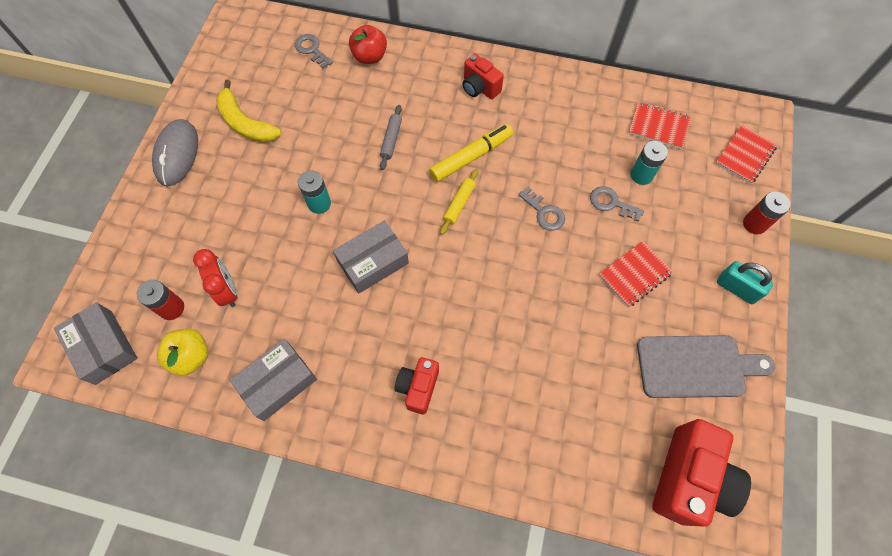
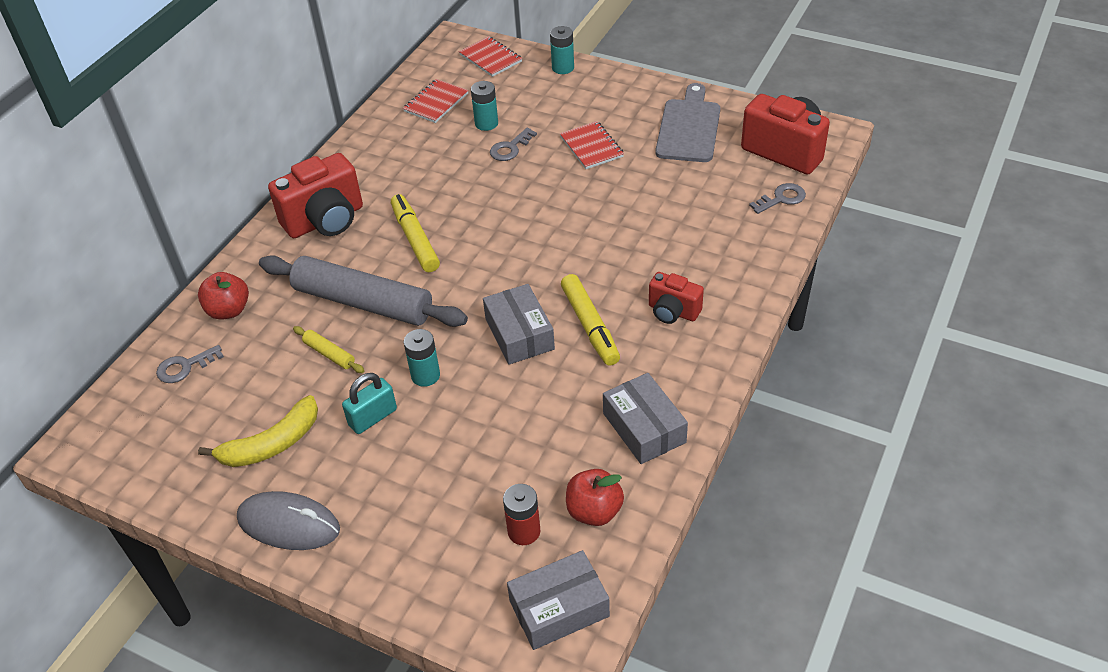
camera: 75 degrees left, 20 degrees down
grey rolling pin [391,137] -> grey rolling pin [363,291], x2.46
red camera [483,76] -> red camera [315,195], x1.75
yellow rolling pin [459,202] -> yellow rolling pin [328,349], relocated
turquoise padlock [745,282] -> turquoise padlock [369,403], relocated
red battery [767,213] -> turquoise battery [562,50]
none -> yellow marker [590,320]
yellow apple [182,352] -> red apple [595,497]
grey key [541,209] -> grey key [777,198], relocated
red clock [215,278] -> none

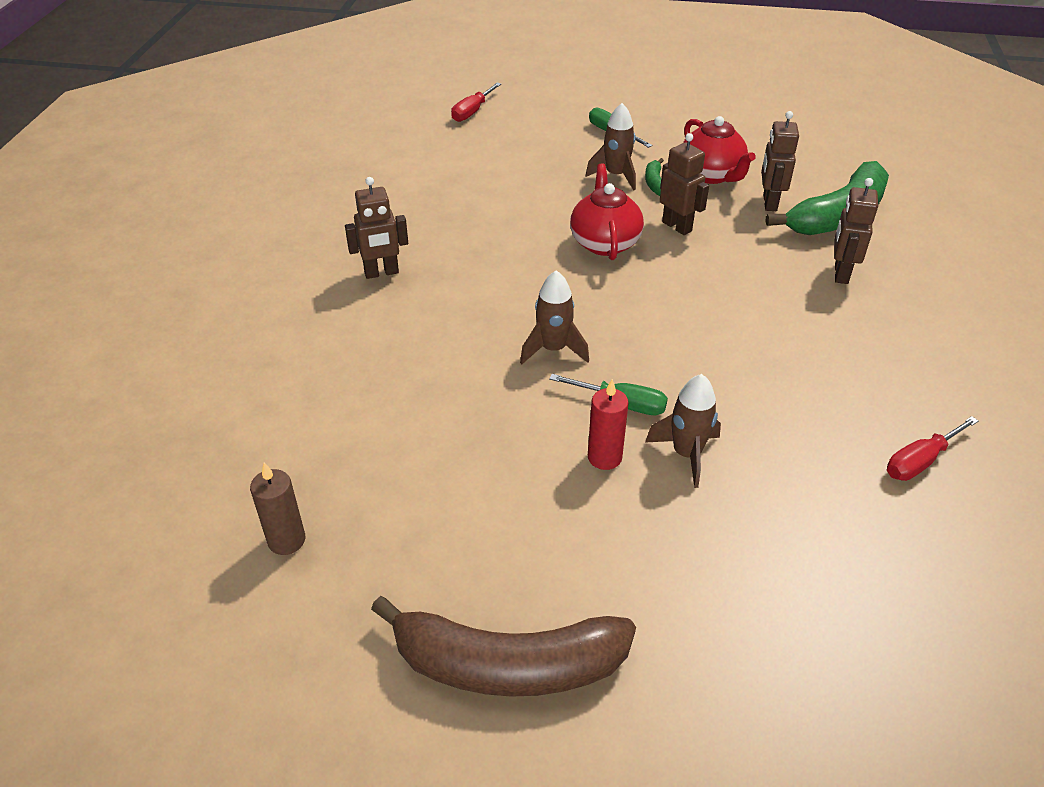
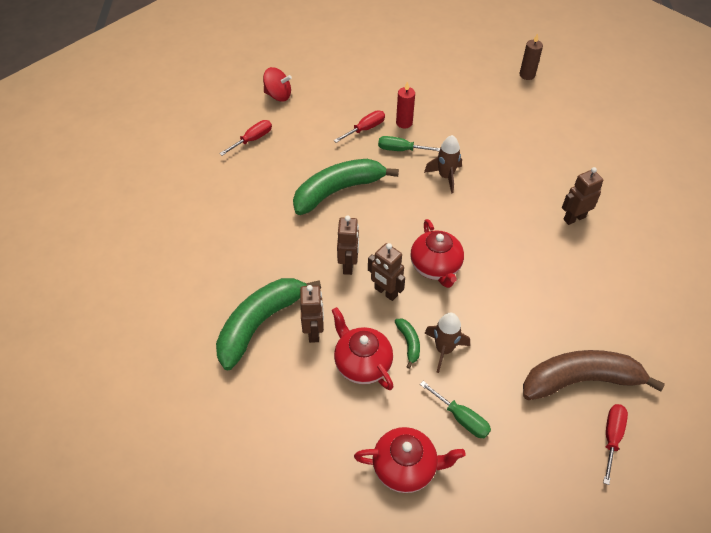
camera: 170 degrees right, 10 degrees up
none -> red spinning top [277,84]
none -> green banana [346,187]
brown rocket [683,431] -> red screwdriver [359,126]
brown robot [856,231] -> brown robot [348,245], relocated
none -> red teapot [409,460]
brown banana [503,646] -> brown banana [594,375], relocated

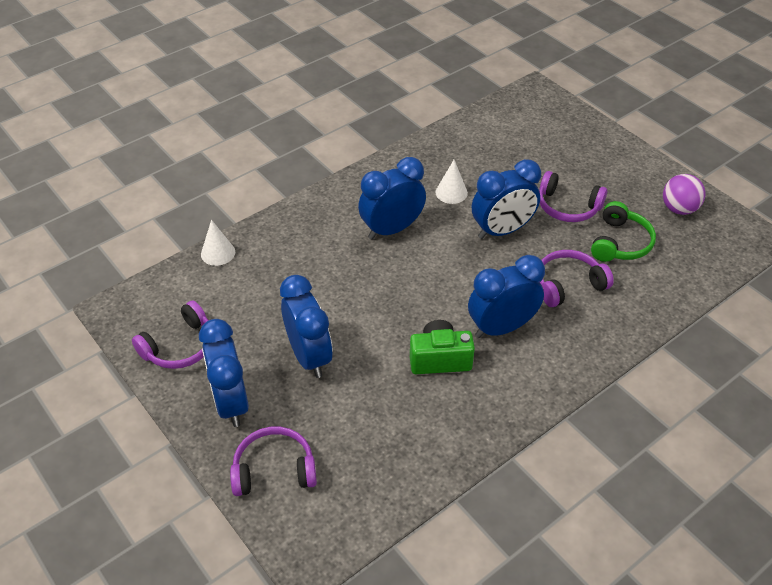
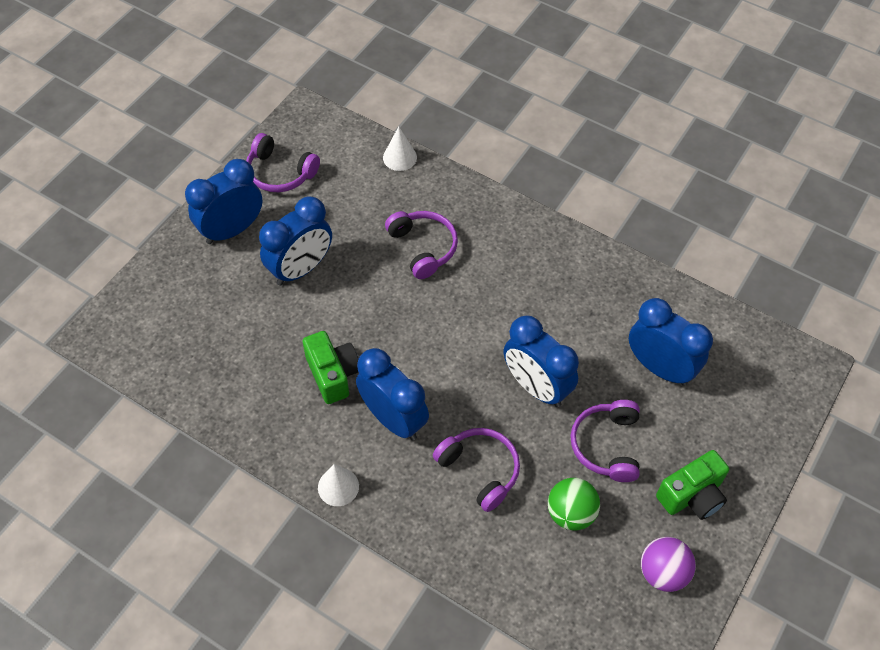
camera: 70 degrees right, 10 degrees up
white cone [452,182] -> white cone [338,485], relocated
purple headphones [273,461] -> purple headphones [421,245], relocated
green headphones [623,231] -> green ball [574,504]
blue clock [392,198] -> blue clock [671,342], relocated
none -> green camera [692,485]

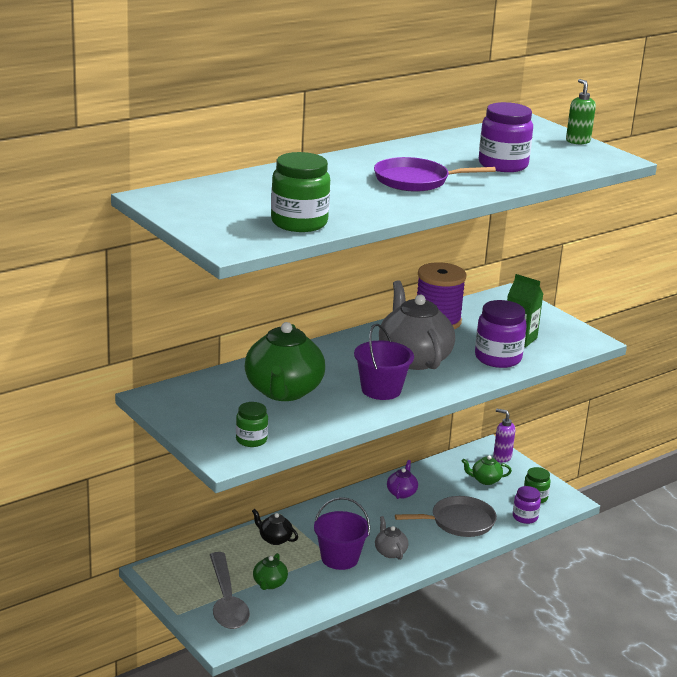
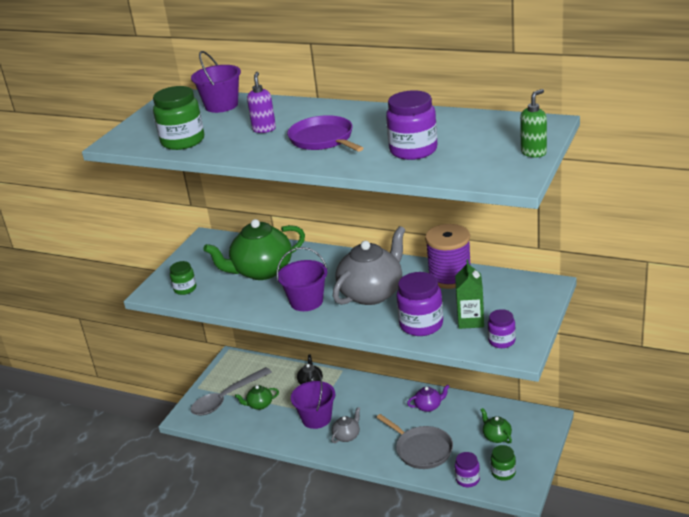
camera: 65 degrees right, 5 degrees up
none -> purple bucket [216,82]
purple soap dispenser [504,435] -> purple soap dispenser [261,102], relocated
none -> purple jar [502,328]

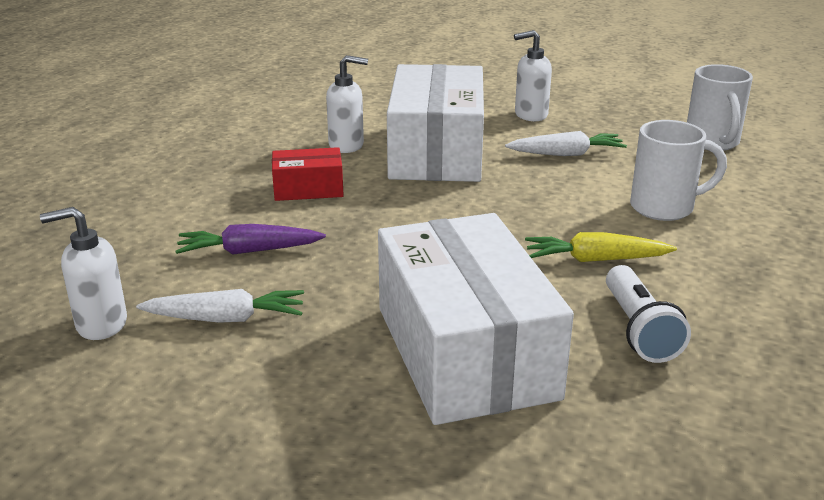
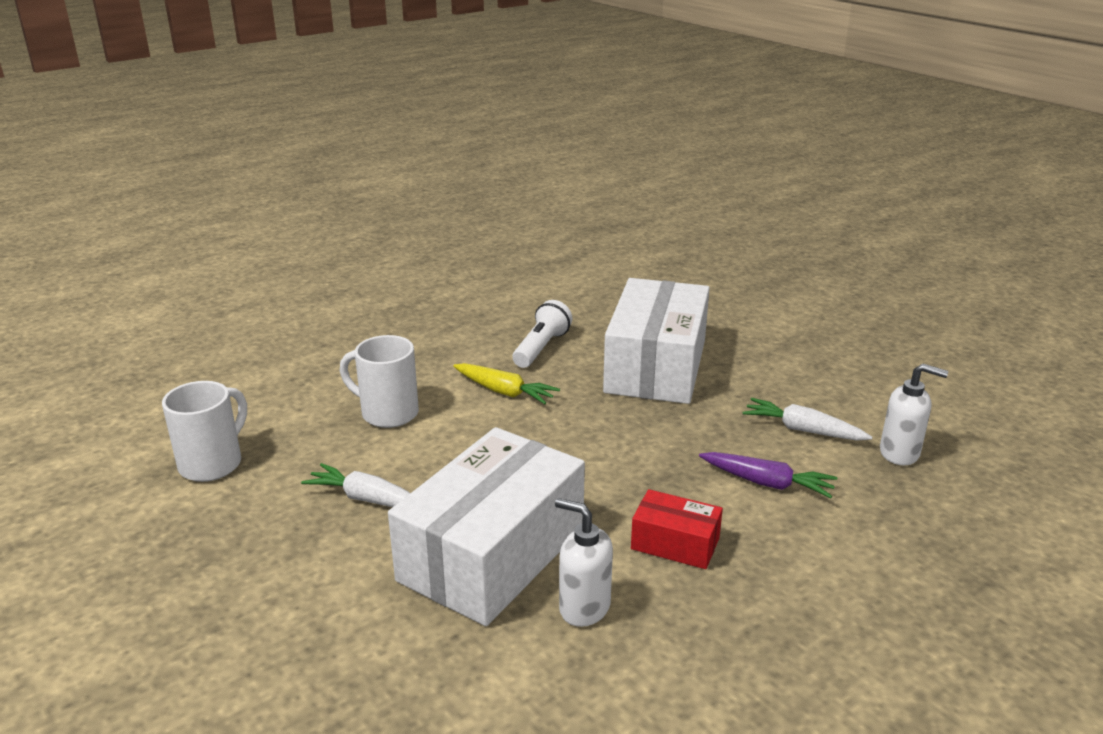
camera: 150 degrees left, 0 degrees up
white soap dispenser [533,75] -> none

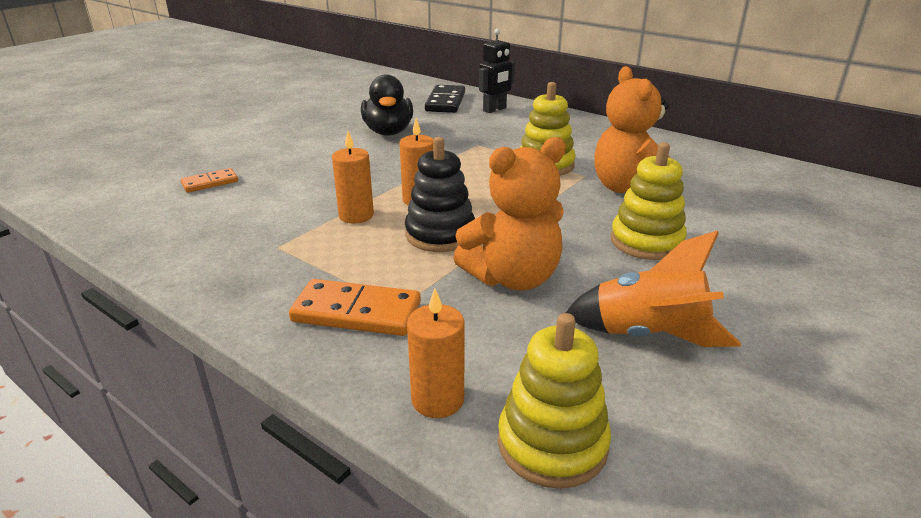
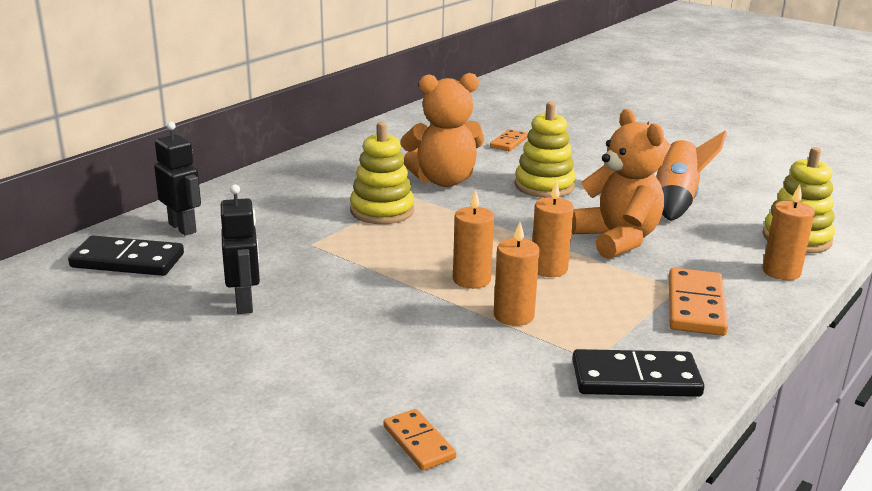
camera: 90 degrees left, 5 degrees down
black duck [387,104] -> black robot [240,249]
none -> orange domino [509,140]
black stacking toy [440,194] -> orange candle [553,228]
none -> black domino [638,373]

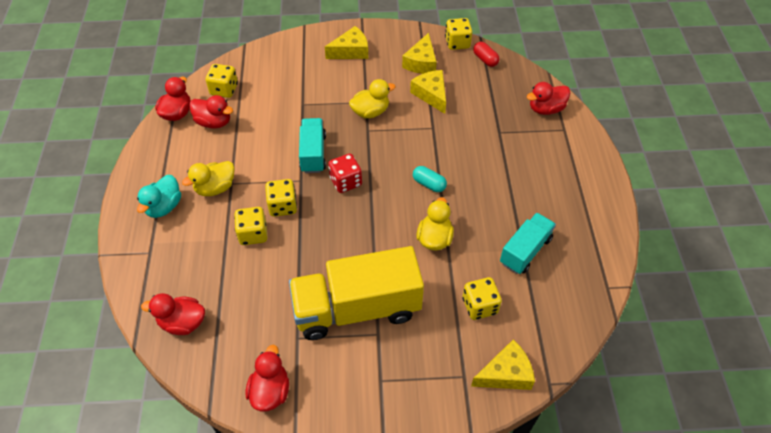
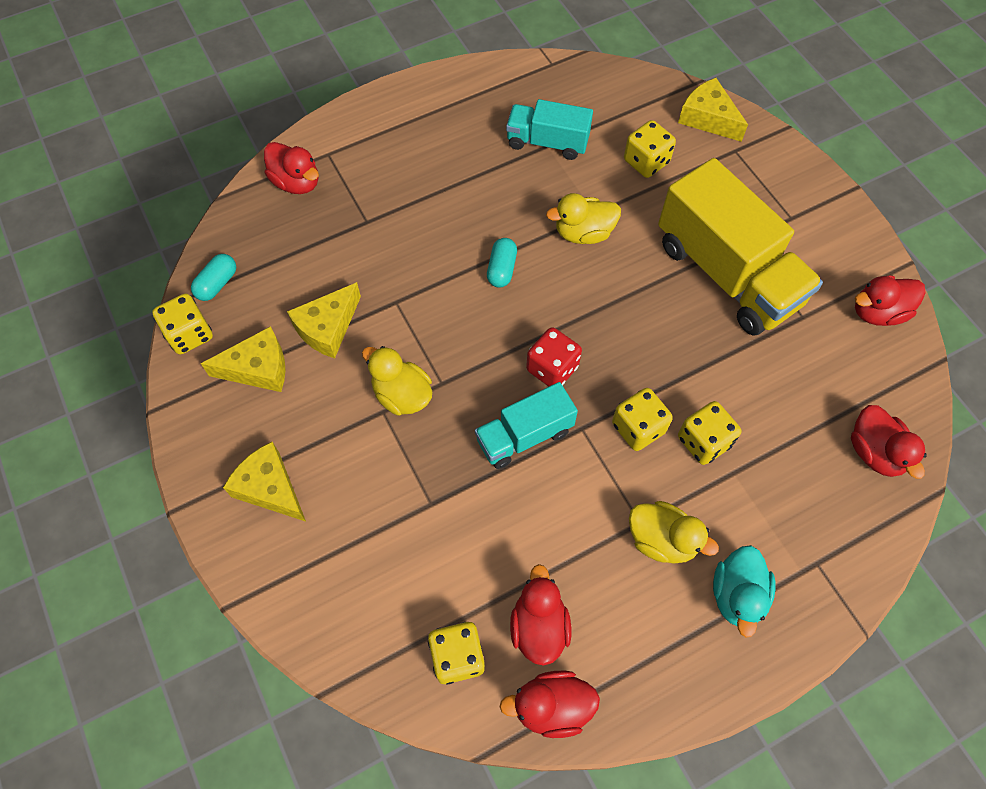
camera: 115 degrees left, 10 degrees up
red capsule [486,54] -> turquoise capsule [213,277]
turquoise duck [159,196] -> turquoise duck [744,591], 105 degrees clockwise

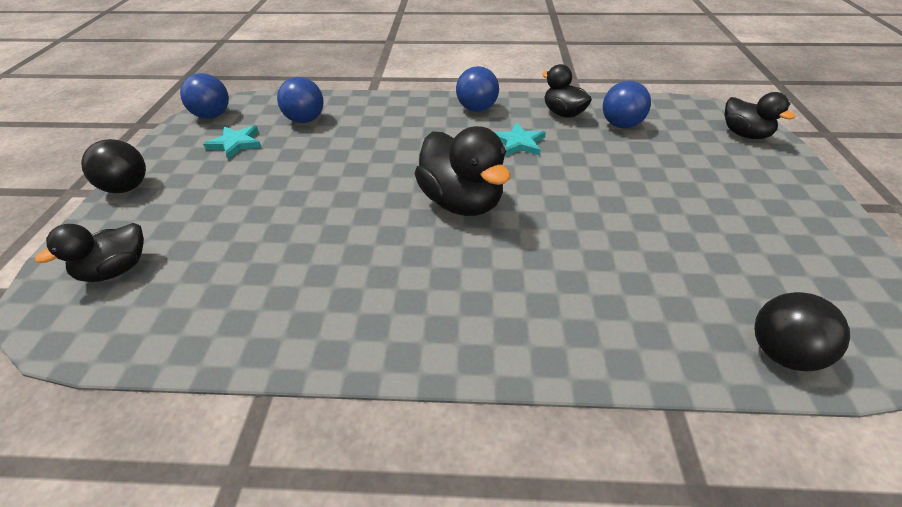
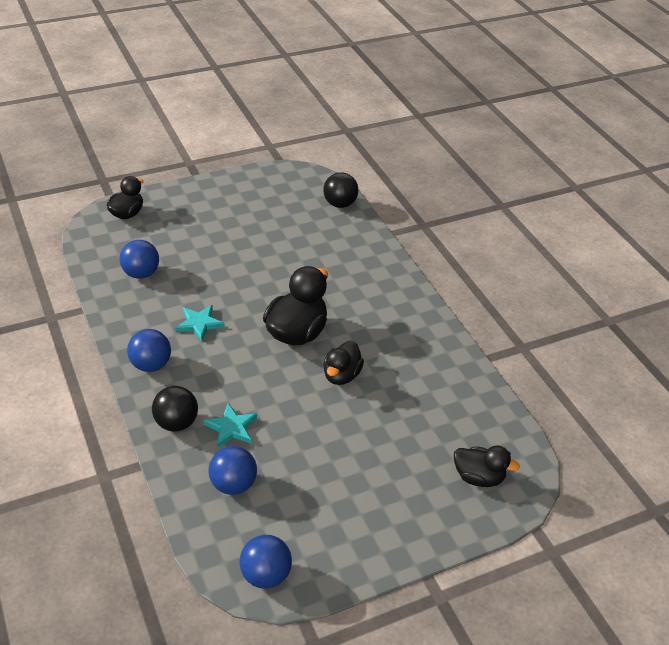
camera: 120 degrees left, 0 degrees up
black ball [113,166] -> black ball [175,409], relocated
turquoise star [232,142] -> turquoise star [230,425], relocated
black duck [567,91] -> black duck [344,363], relocated

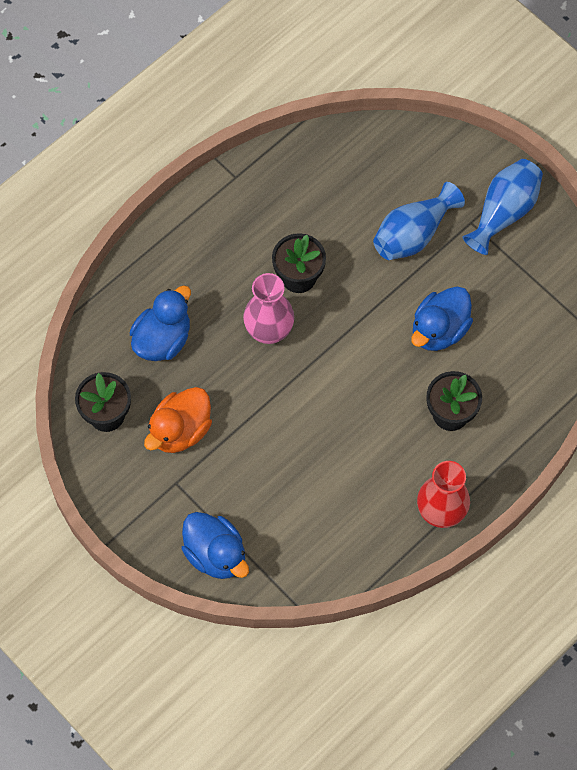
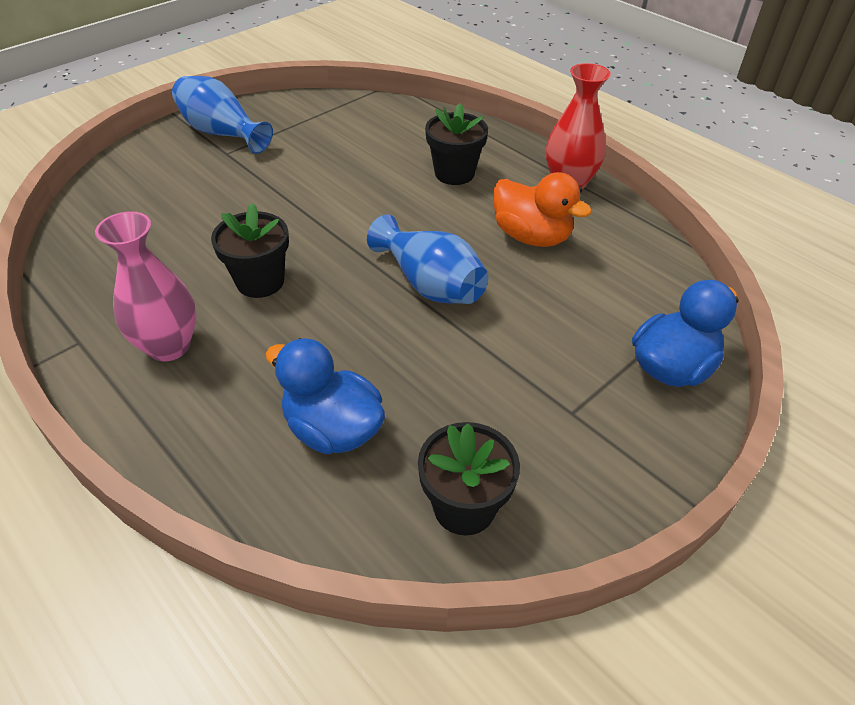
camera: 90 degrees left, 20 degrees down
pink vase [268,308] -> pink vase [146,286], relocated
blue vase [419,221] -> blue vase [427,259], relocated
orange duck [178,420] -> orange duck [542,209], relocated
blue duck [442,319] -> none

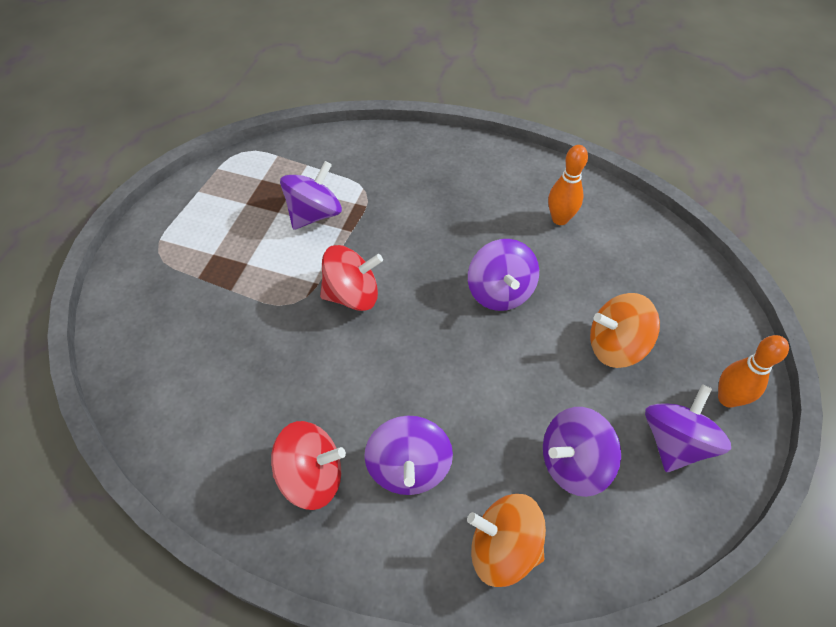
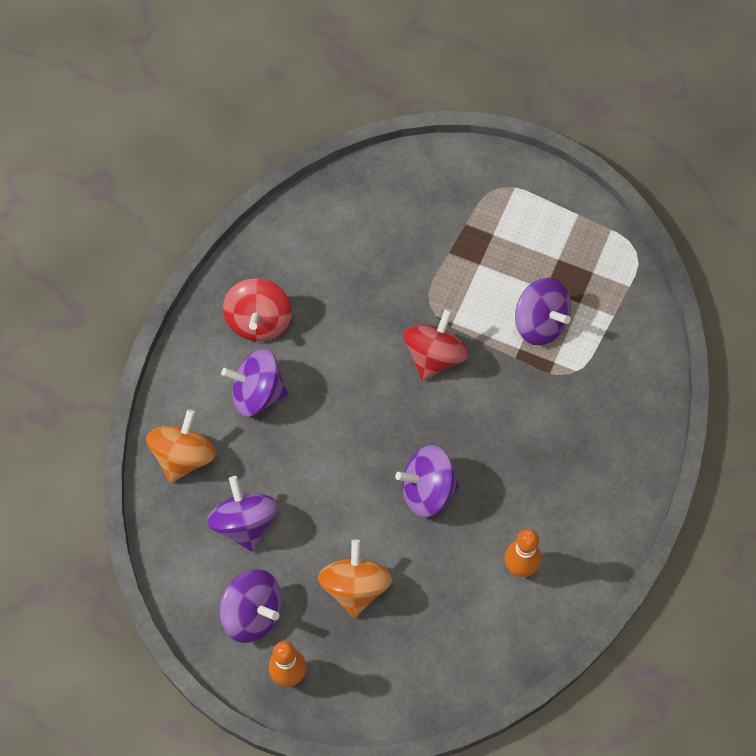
camera: 95 degrees right, 10 degrees up
red spinning top [351,278] -> red spinning top [436,345], 150 degrees counterclockwise

